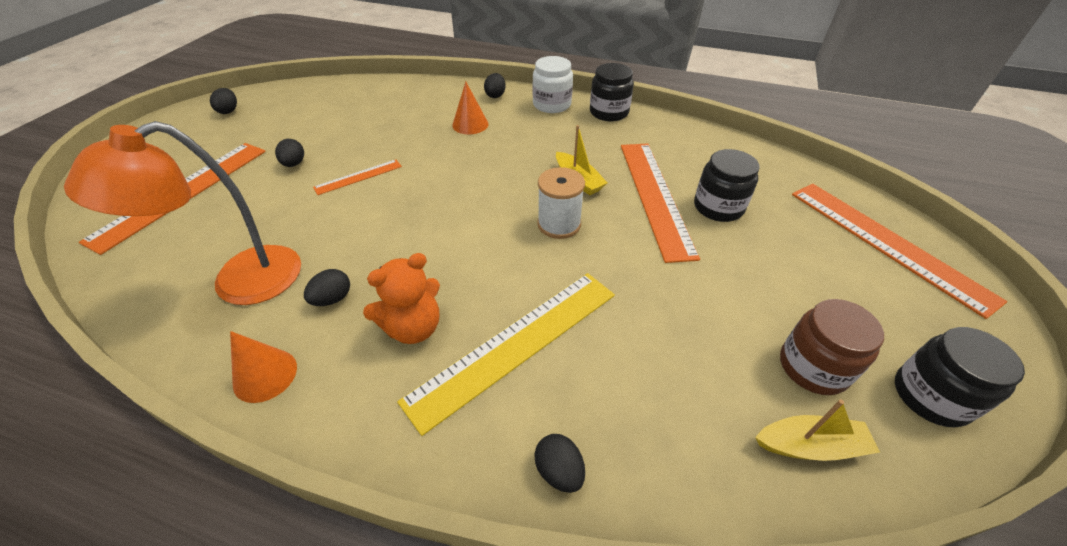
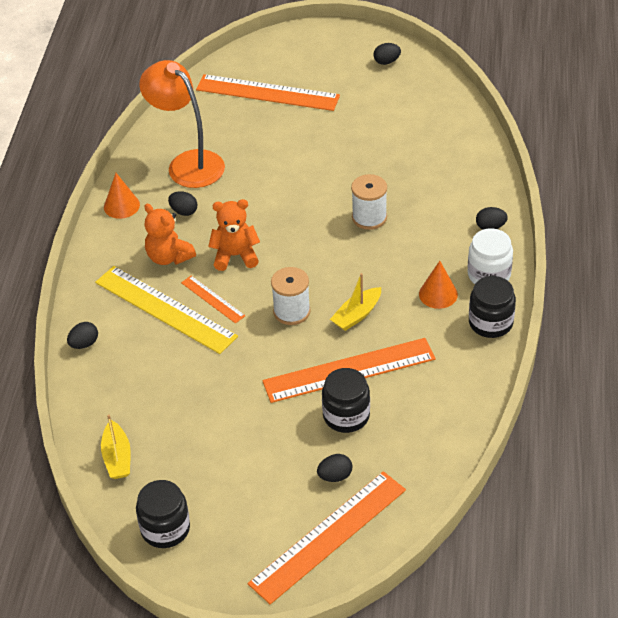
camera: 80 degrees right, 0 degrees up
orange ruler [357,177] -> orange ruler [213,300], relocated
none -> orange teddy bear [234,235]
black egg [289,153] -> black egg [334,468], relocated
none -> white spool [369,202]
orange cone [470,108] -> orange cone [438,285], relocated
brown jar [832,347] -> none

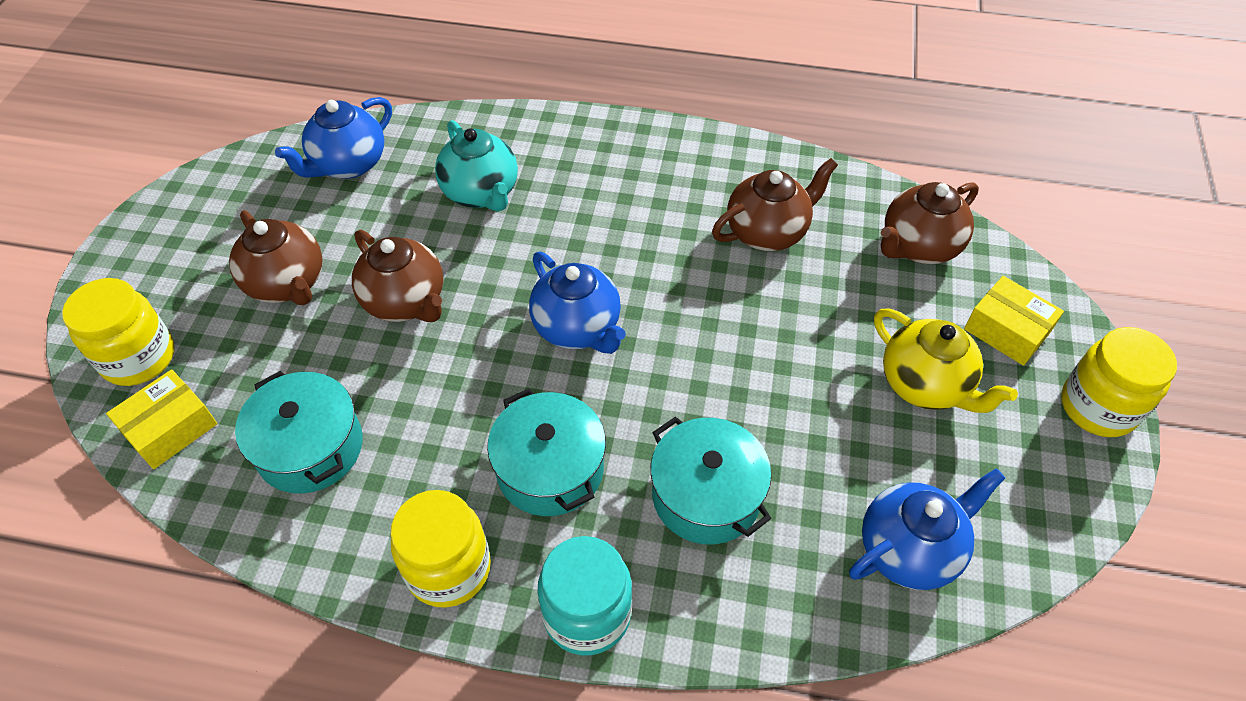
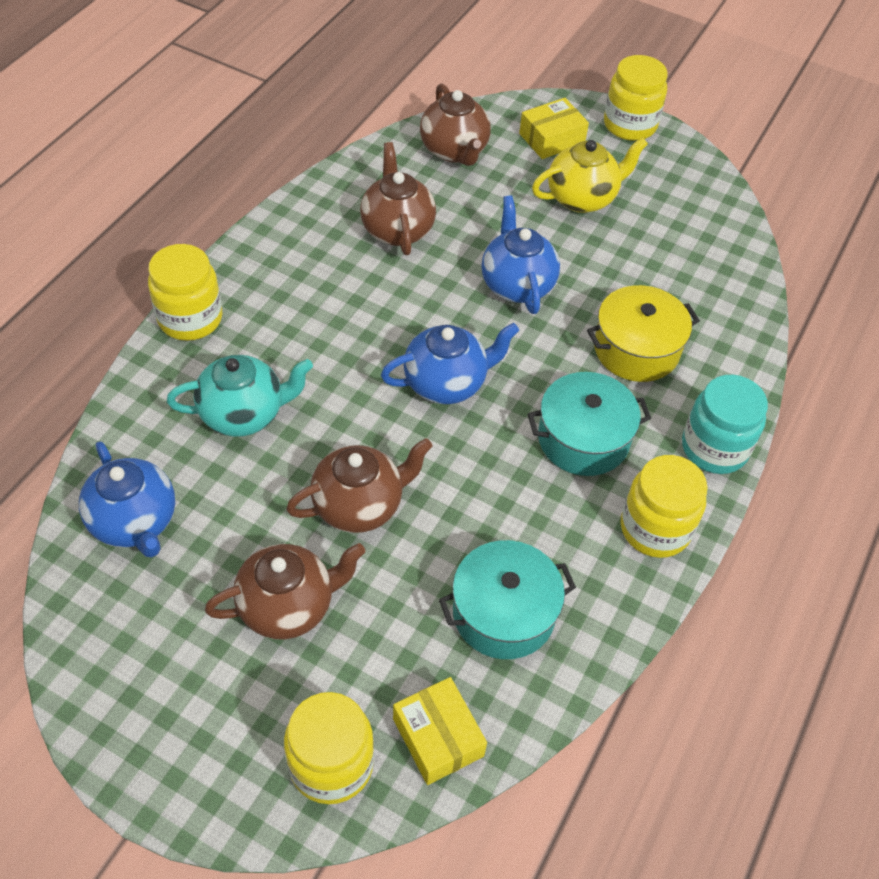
camera: 75 degrees left, 0 degrees up
none -> yellow jar [185,292]
blue teapot [927,529] -> blue teapot [521,254], relocated
turquoise pot [711,481] -> yellow pot [643,333]

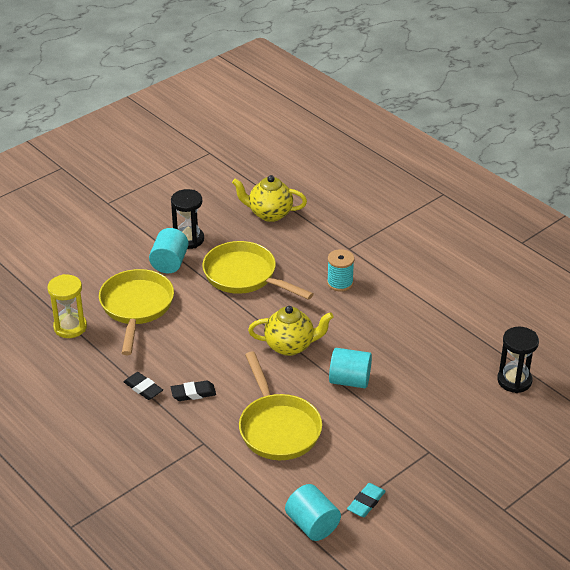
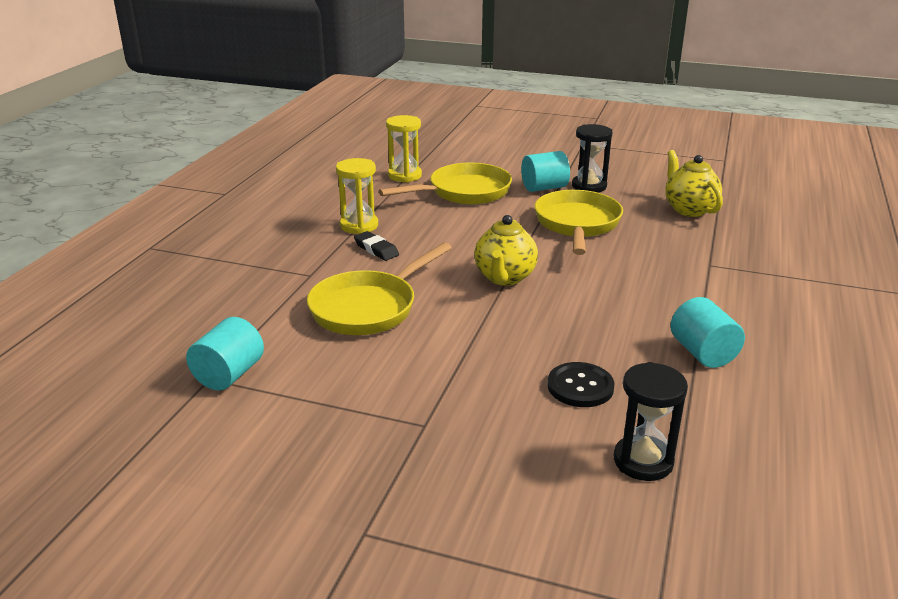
camera: 60 degrees right, 10 degrees down
black eraser [143,386] -> yellow hourglass [357,196]
yellow teapot [291,331] -> yellow teapot [506,250], 45 degrees clockwise
none -> black button [580,384]
turquoise cylinder [350,368] -> turquoise cylinder [707,332], relocated
turquoise spool [340,270] -> none
turquoise eraser [366,500] -> none

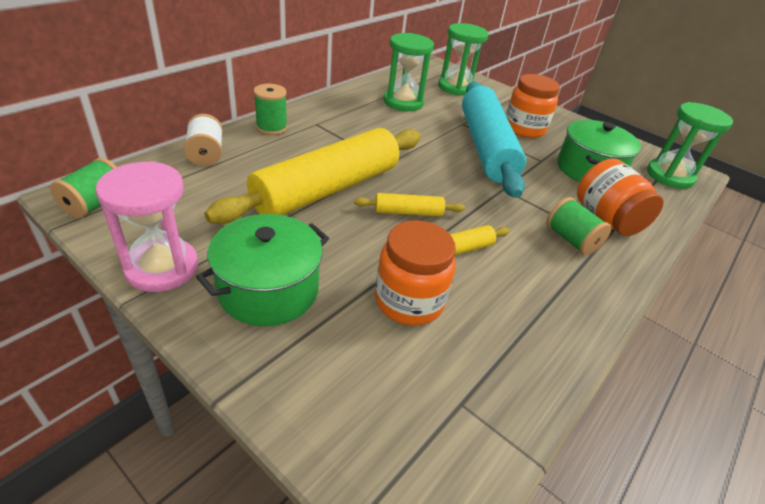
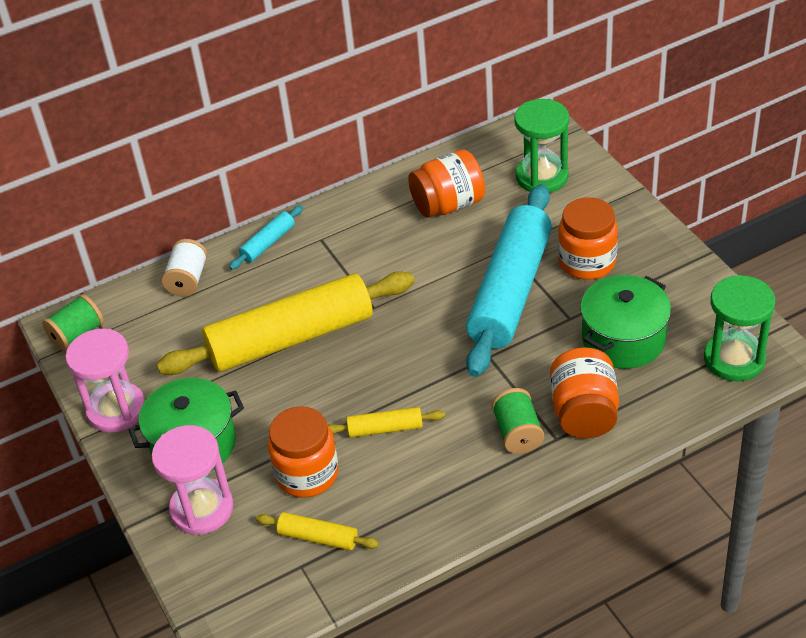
camera: 30 degrees right, 5 degrees up
none -> pink hourglass [193,480]
green spool [270,109] -> turquoise rolling pin [266,237]
yellow rolling pin [409,204] -> yellow rolling pin [317,531], relocated
green hourglass [408,72] -> orange jar [446,183]

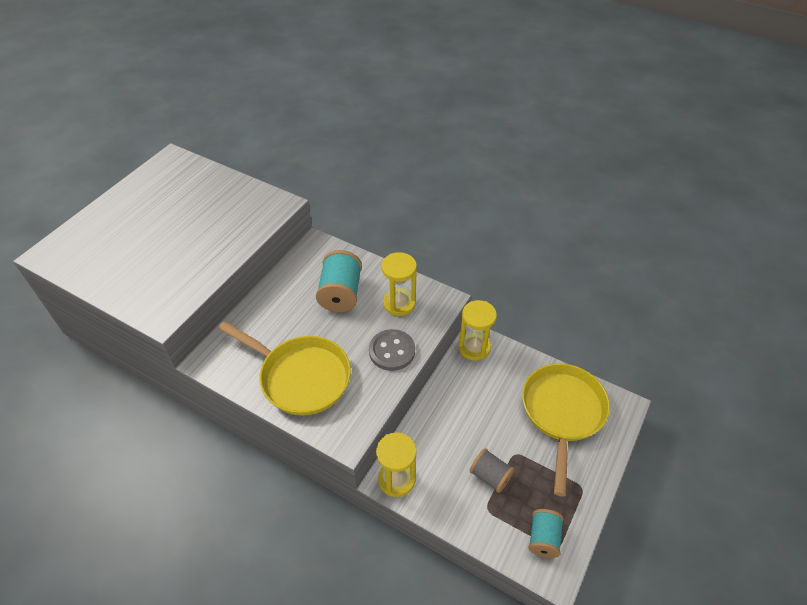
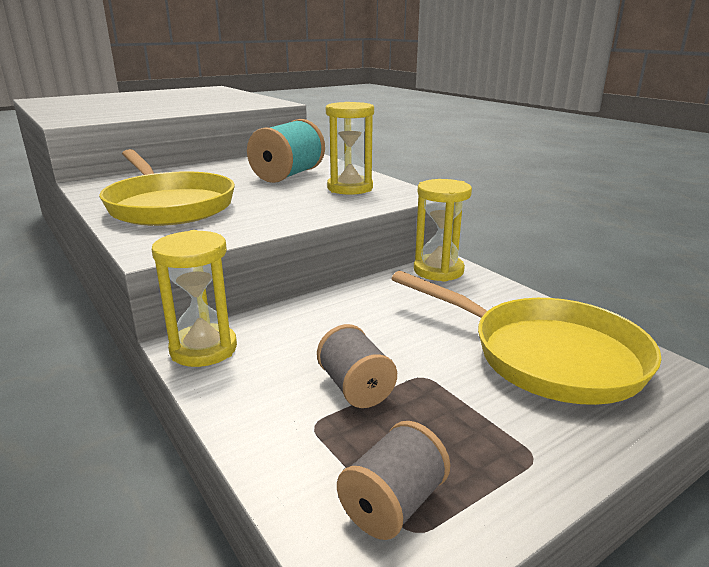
camera: 25 degrees right, 25 degrees down
turquoise spool [546,533] -> grey spool [393,480]
yellow pan [566,429] -> yellow pan [526,338], 90 degrees clockwise
grey button [392,350] -> none

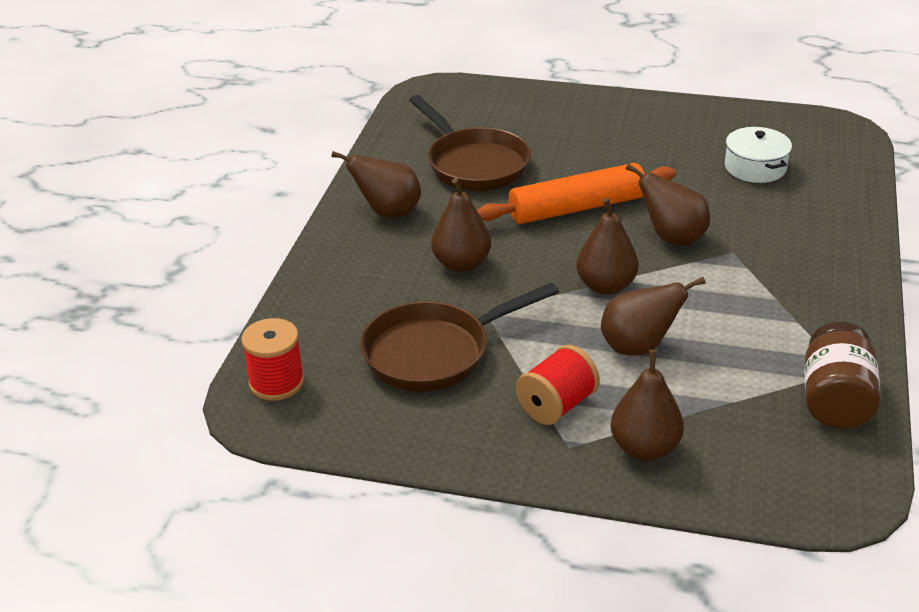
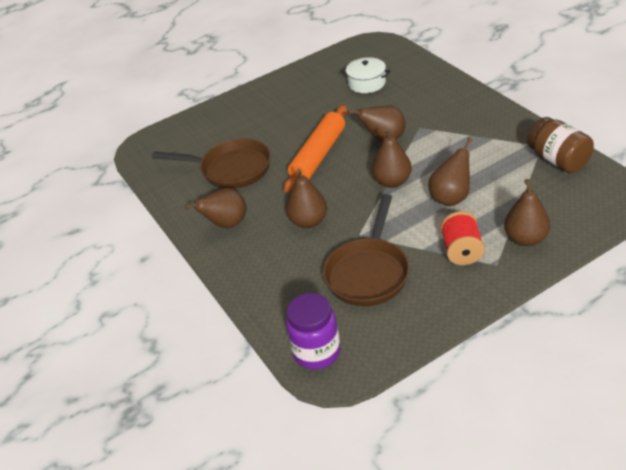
camera: 40 degrees left, 5 degrees up
red spool [272,359] -> purple jar [313,331]

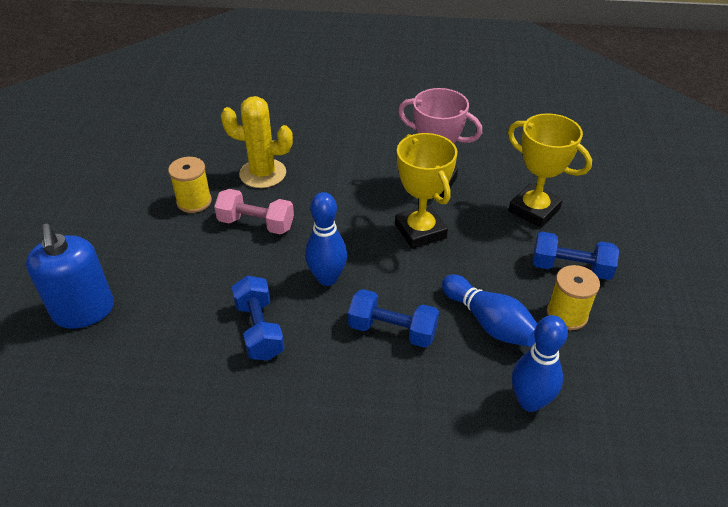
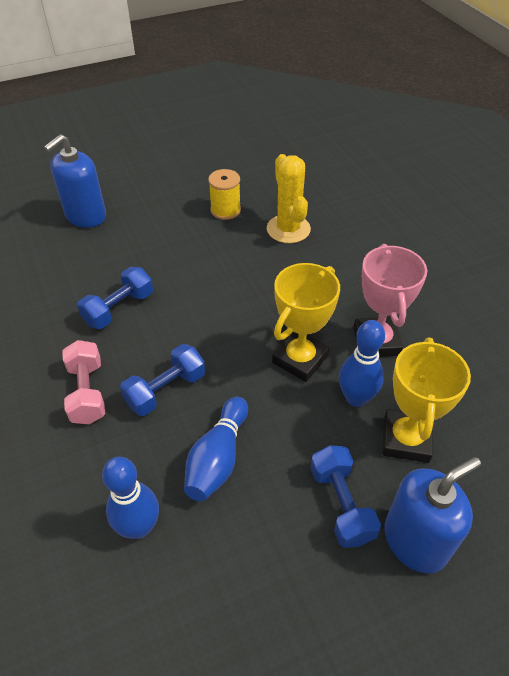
camera: 60 degrees right, 5 degrees up
pink dumbbell [254,211] -> pink dumbbell [83,382], relocated
blue dumbbell [393,318] -> blue dumbbell [162,380], 60 degrees clockwise
blue bowling pin [326,239] -> blue bowling pin [362,363], relocated
none -> blue soap dispenser [432,515]
yellow spool [573,297] -> none

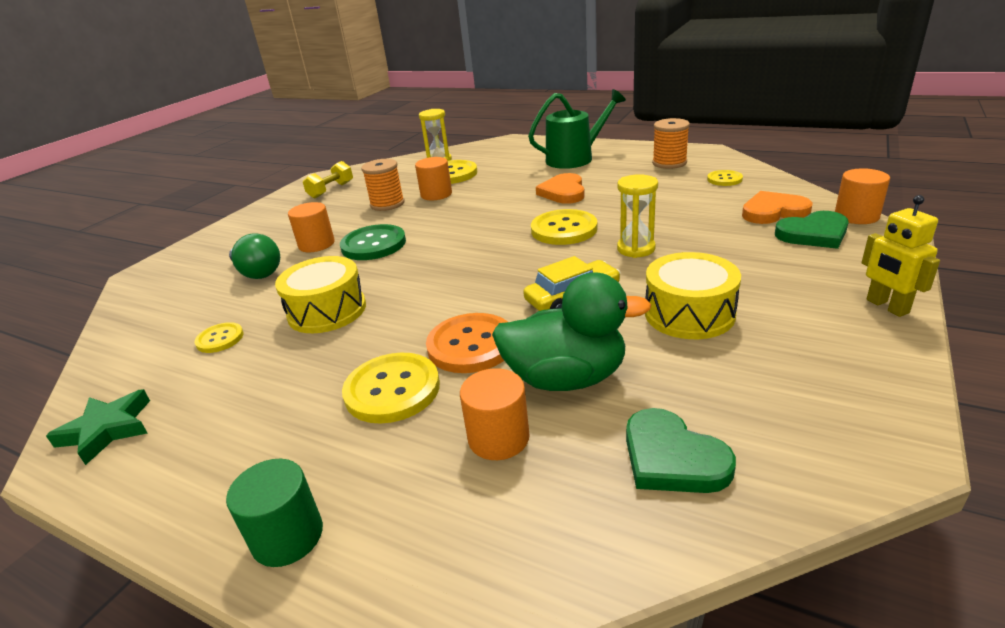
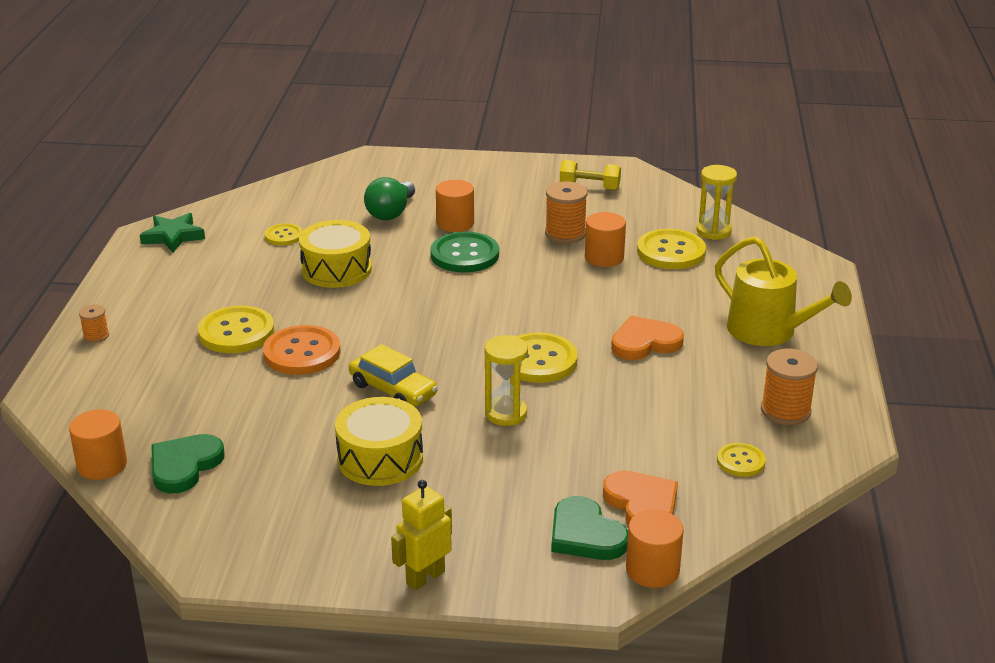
camera: 65 degrees right, 0 degrees up
orange cylinder [495,414] -> orange cylinder [98,445], relocated
green cylinder [274,513] -> orange spool [94,324]
green watering can [577,129] -> yellow watering can [783,291]
green duck [571,332] -> none

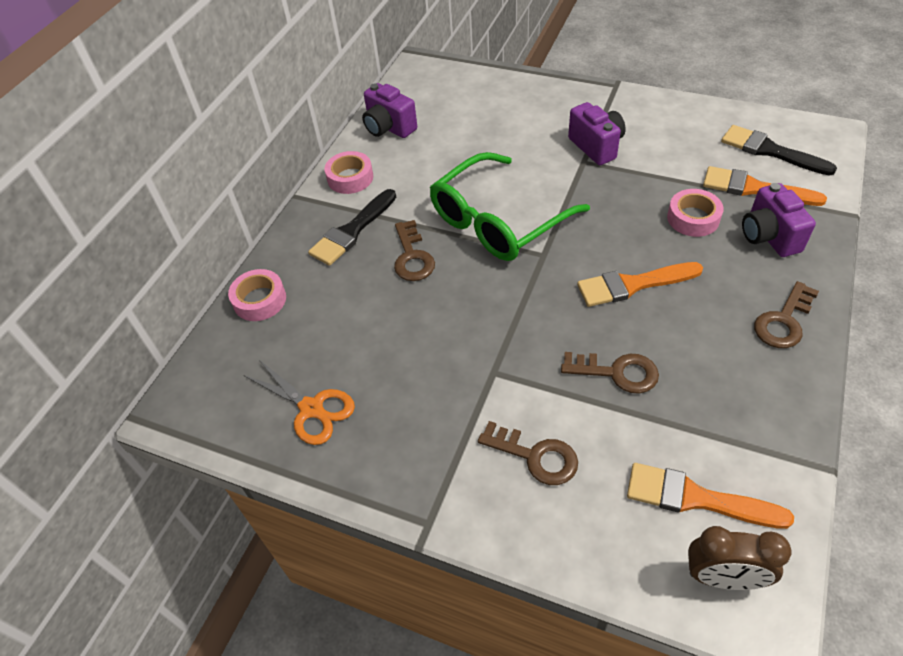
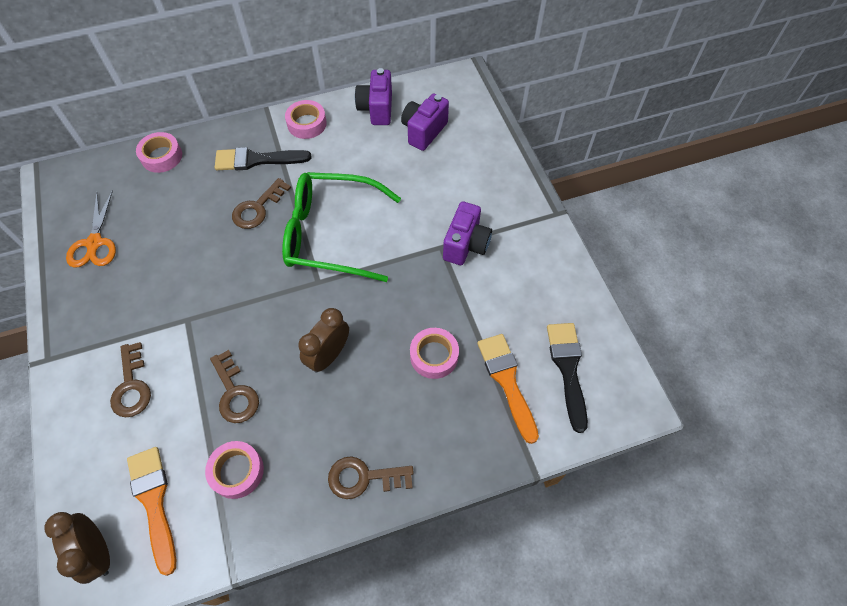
camera: 45 degrees right, 10 degrees up
none -> pink tape [234,470]
orange brush [640,284] -> brown clock [323,340]
purple camera [779,220] -> purple camera [425,122], relocated

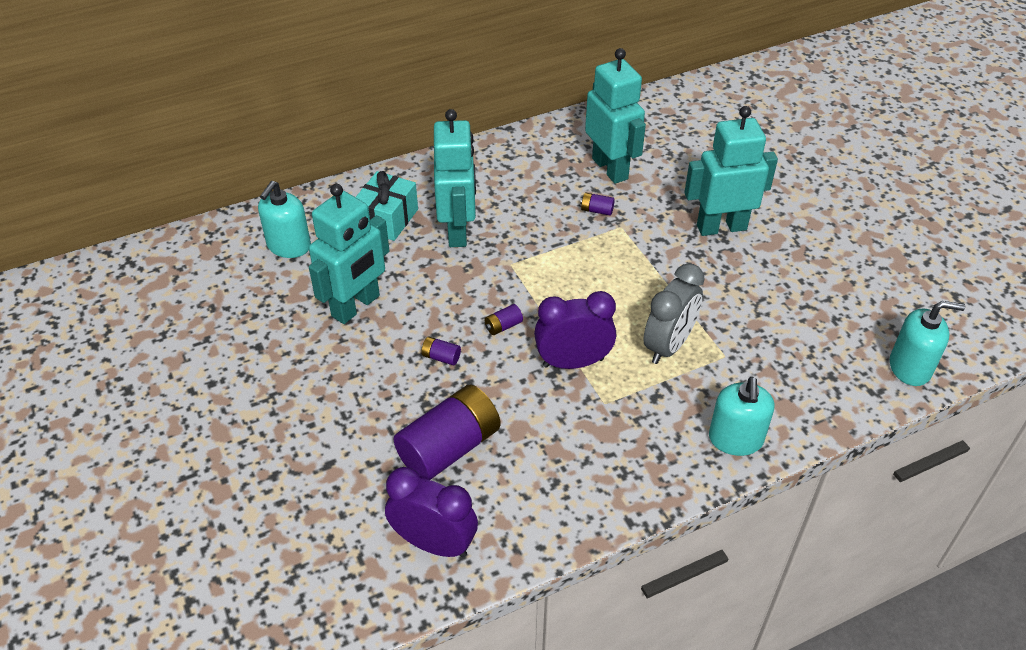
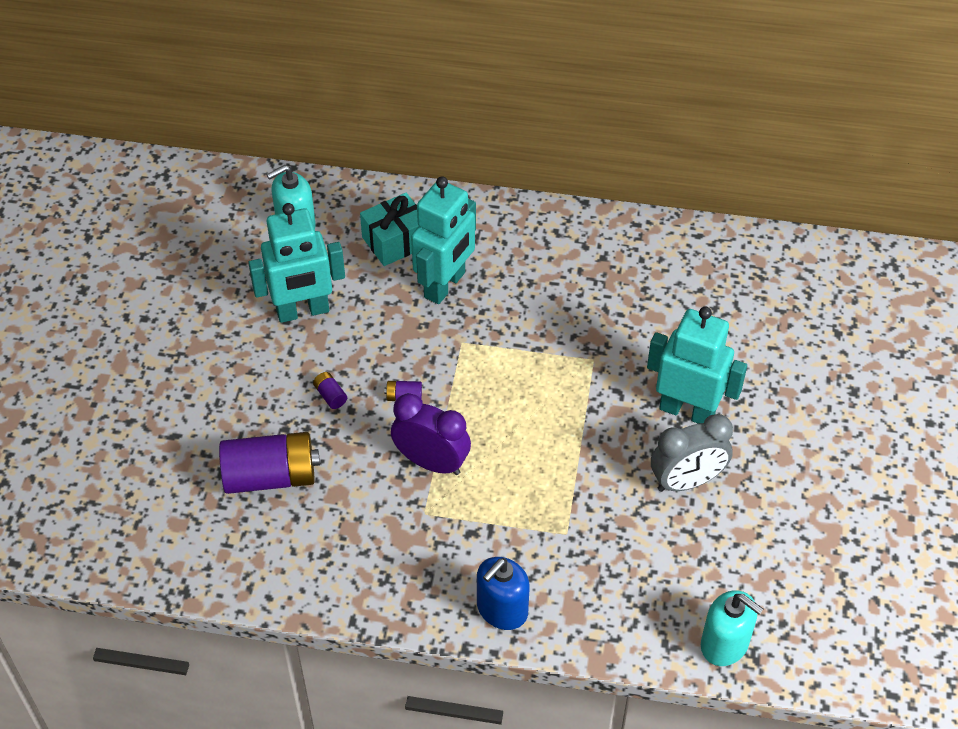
camera: 35 degrees right, 5 degrees up
turquoise soap dispenser [741,416] -> blue soap dispenser [503,593]
grey clock [674,313] -> grey clock [692,453], relocated
purple clock [431,512] -> none
purple battery [597,204] -> none
turquoise robot [615,116] -> none

